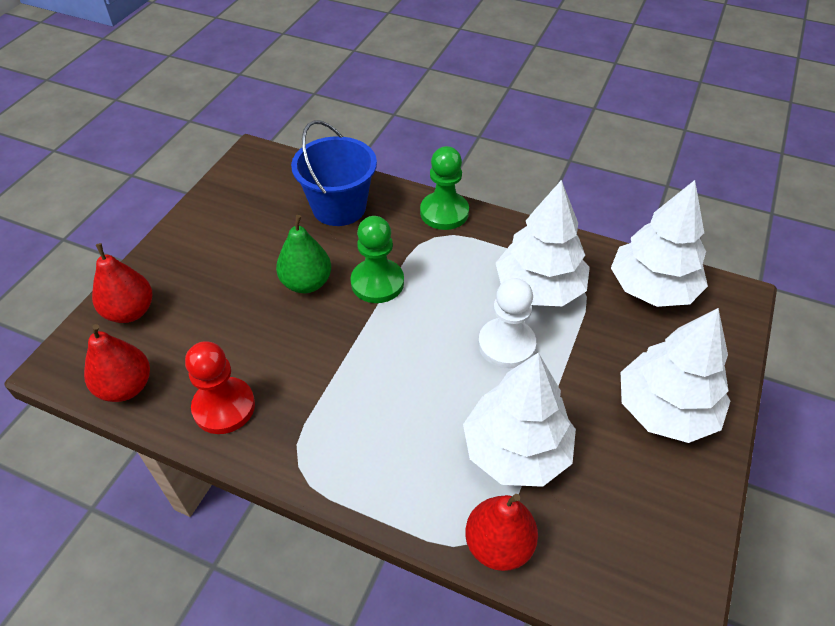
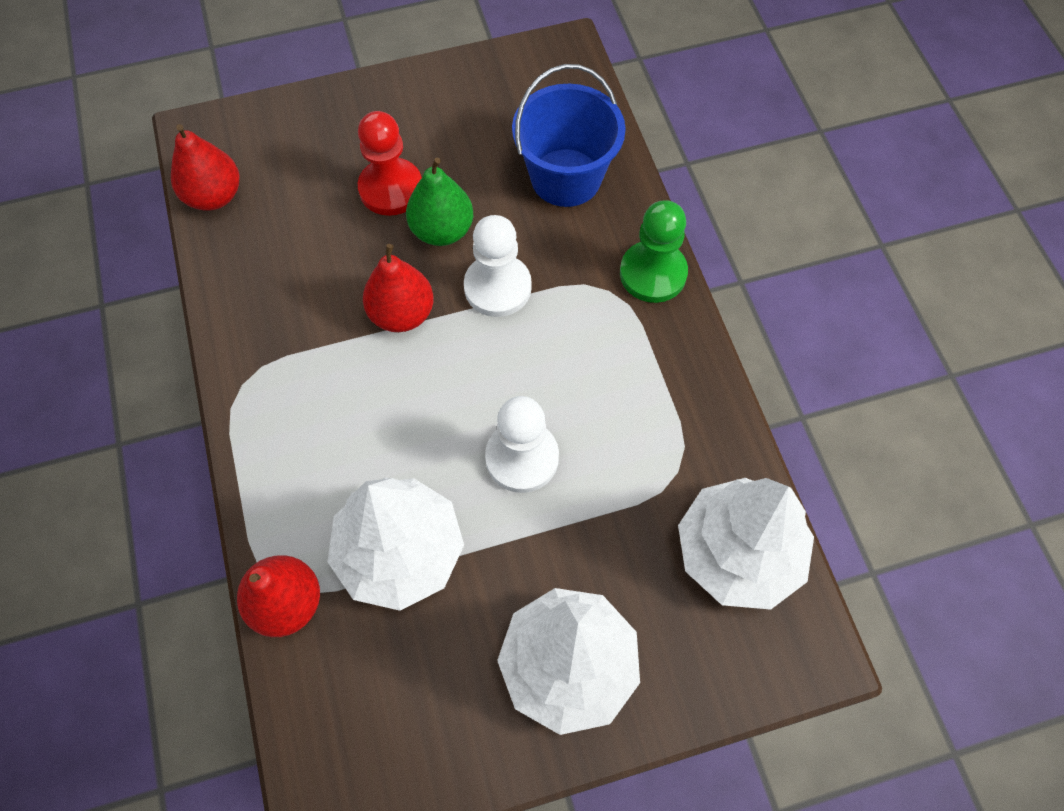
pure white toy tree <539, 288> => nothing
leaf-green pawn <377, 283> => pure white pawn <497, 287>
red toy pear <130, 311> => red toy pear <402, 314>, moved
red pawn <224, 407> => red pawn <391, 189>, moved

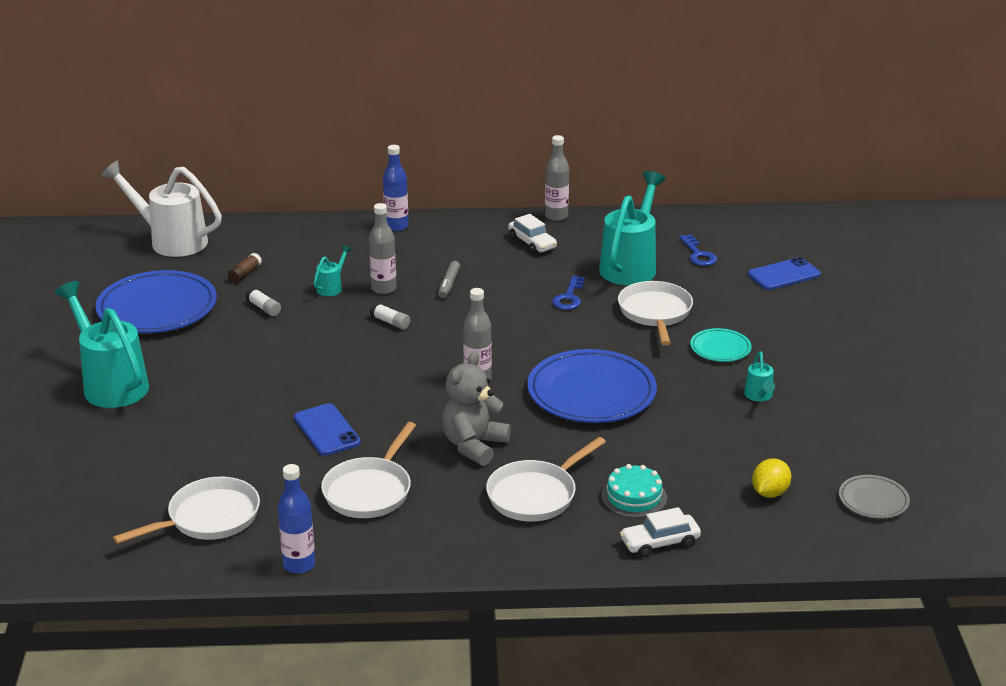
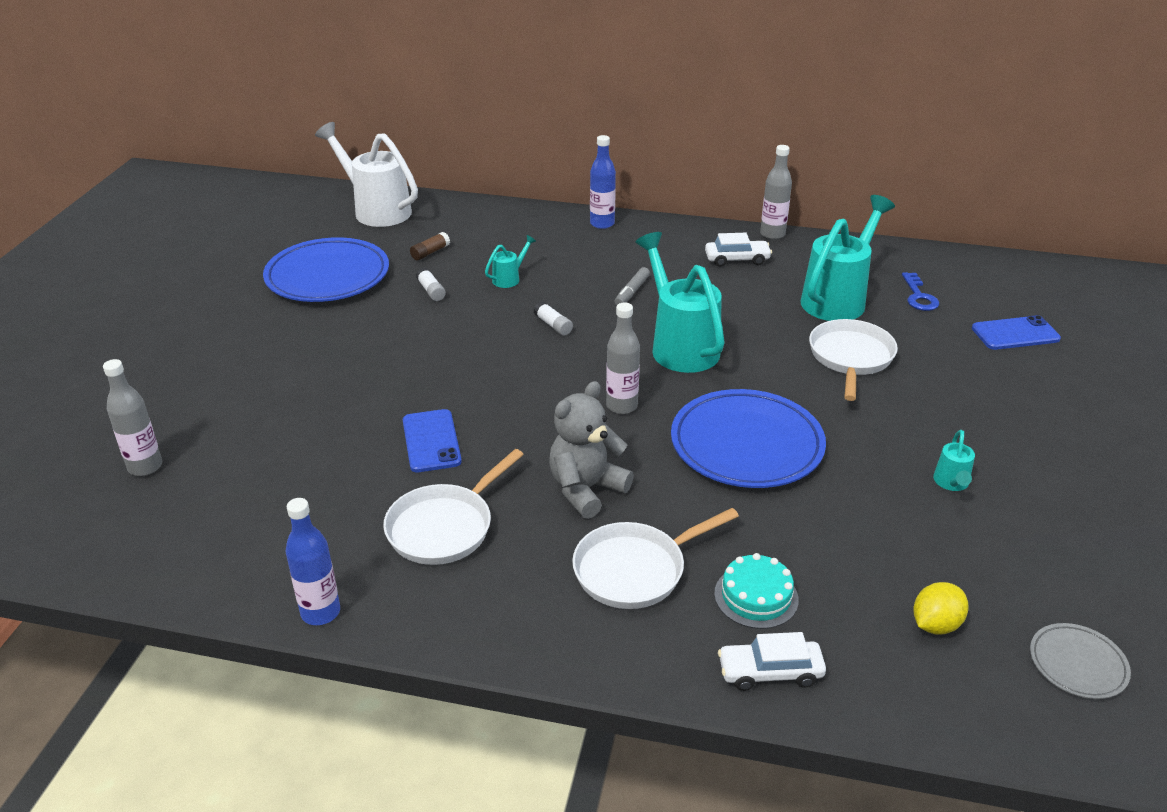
ash-grey flask <384, 289> => ash-grey flask <145, 467>, moved
pure white toy car <532, 243> => pure white toy car <737, 259>, 75 degrees counterclockwise
blue door key <569, 297> => nothing
aqua sprinkling can <111, 383> => aqua sprinkling can <680, 345>, moved
aqua dinner plate <720, 348> => nothing
pure white pan <208, 518> => nothing

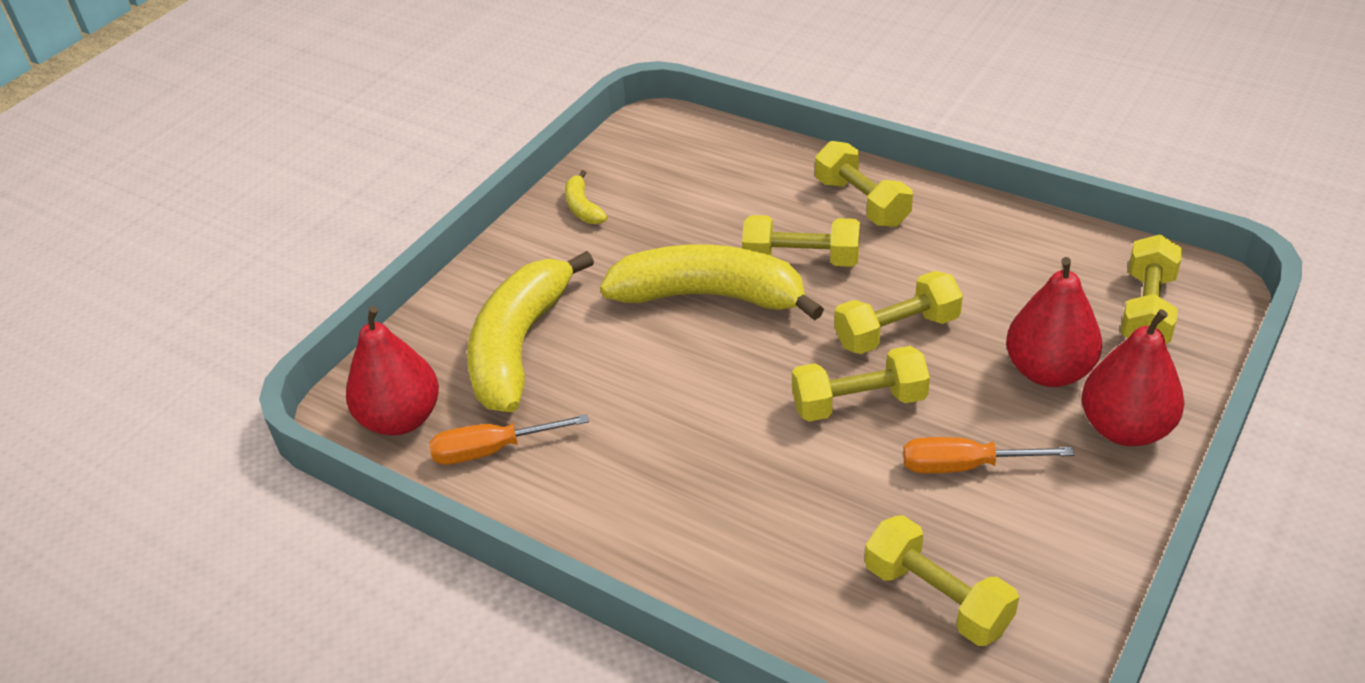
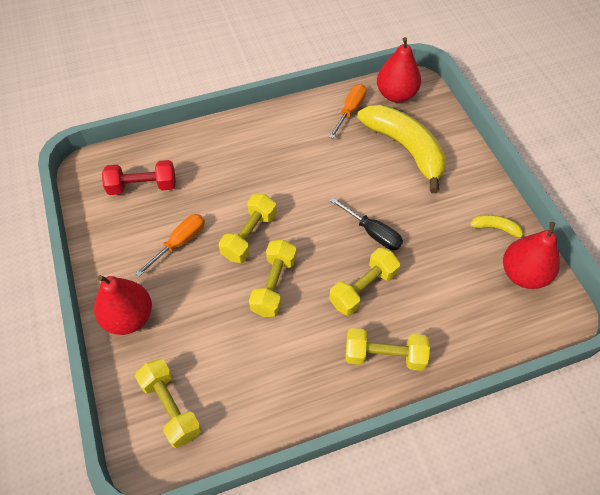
yellow banana <709, 296> => black hand screwdriver <372, 232>
red toy pear <1048, 371> => red toy pear <523, 274>, moved
yellow free weight <937, 597> => red free weight <142, 186>

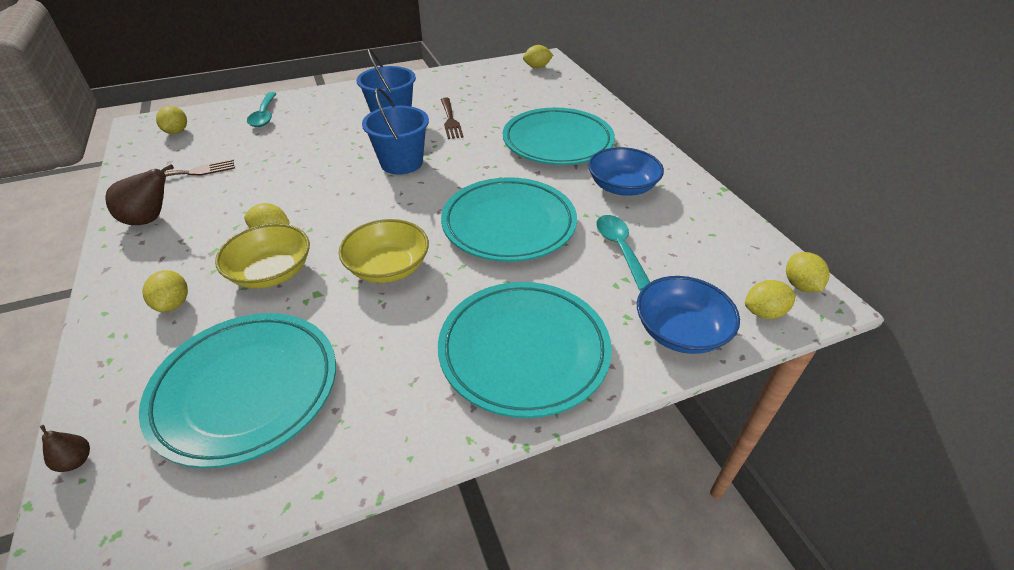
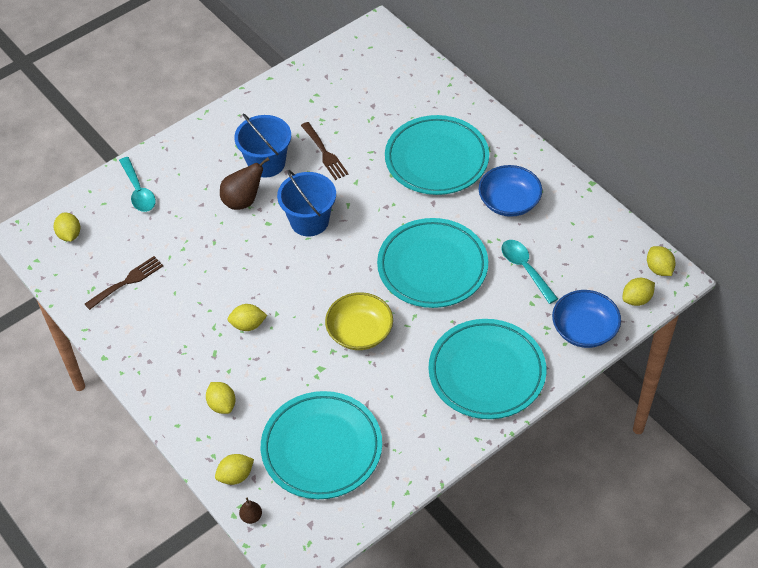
yellow toy lemon <537, 67> => yellow toy lemon <235, 476>, moved
dark brown toy pear <150, 219> => dark brown toy pear <243, 201>, moved
yellow bowl <271, 272> => nothing

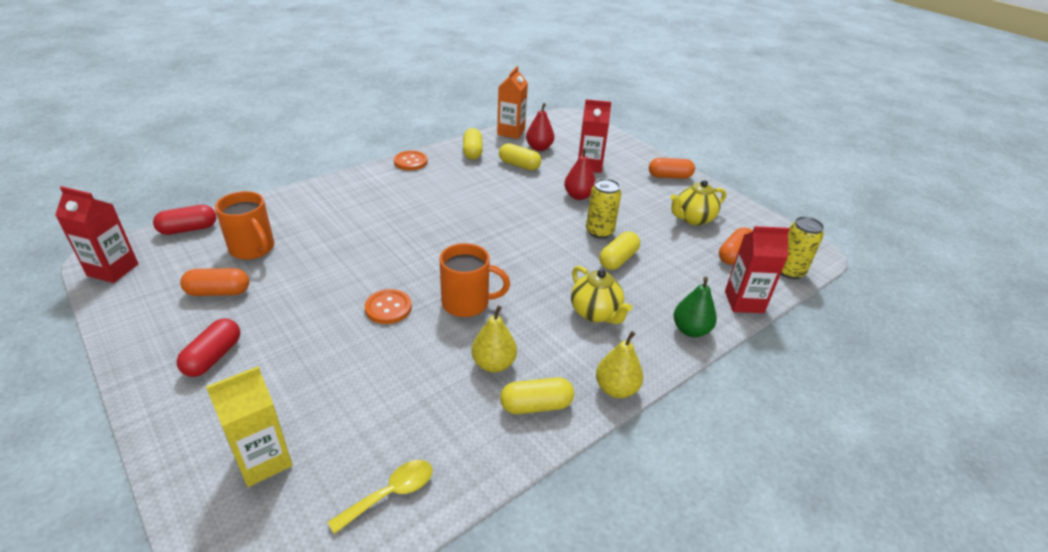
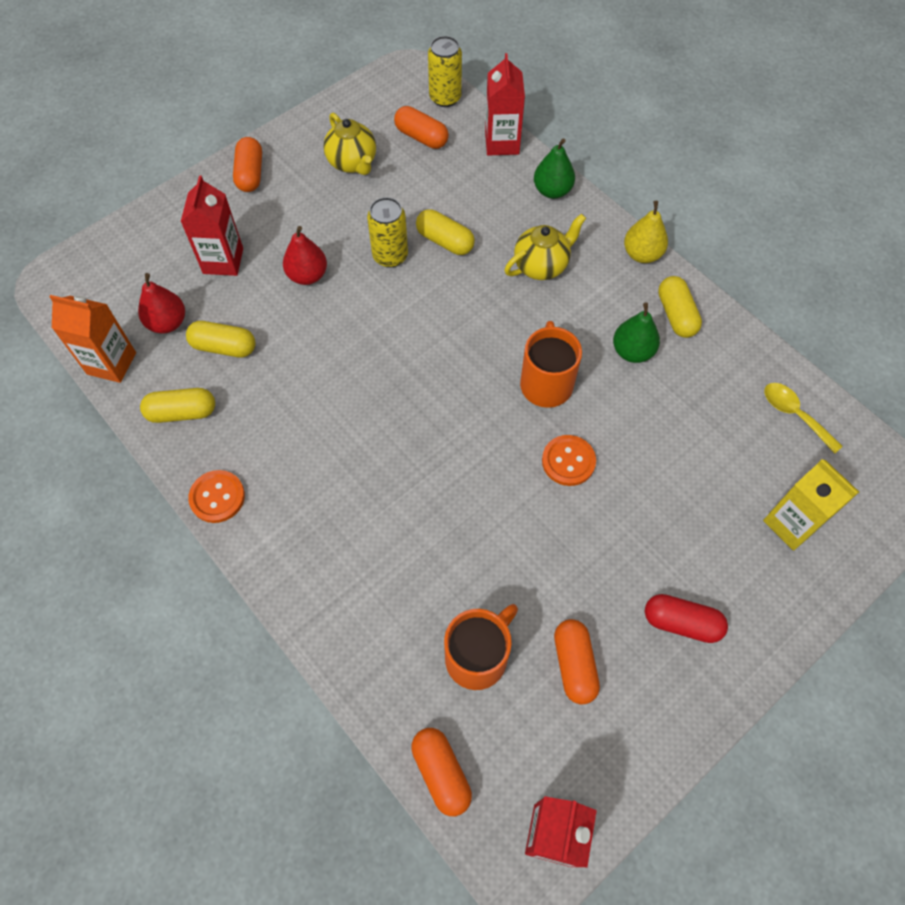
yellow pill shape <519, 165> => yellow pill shape <224, 347>, 75 degrees clockwise
red pill shape <188, 229> => orange-coloured pill shape <441, 773>
yellow toy pear <493, 364> => leaf-green toy pear <632, 351>

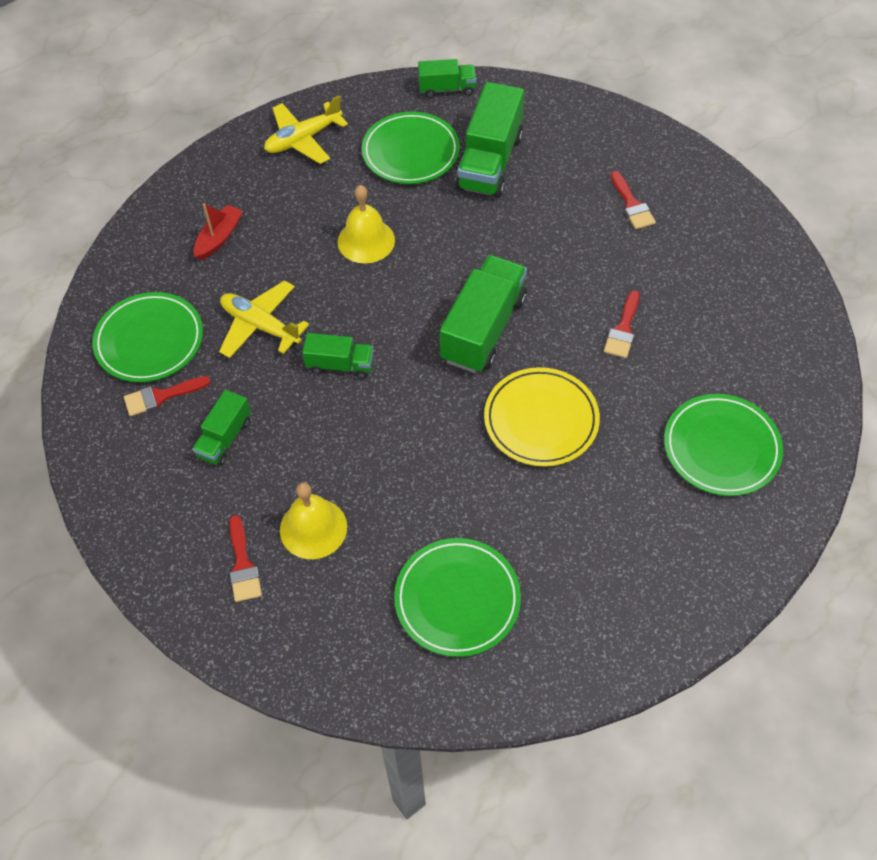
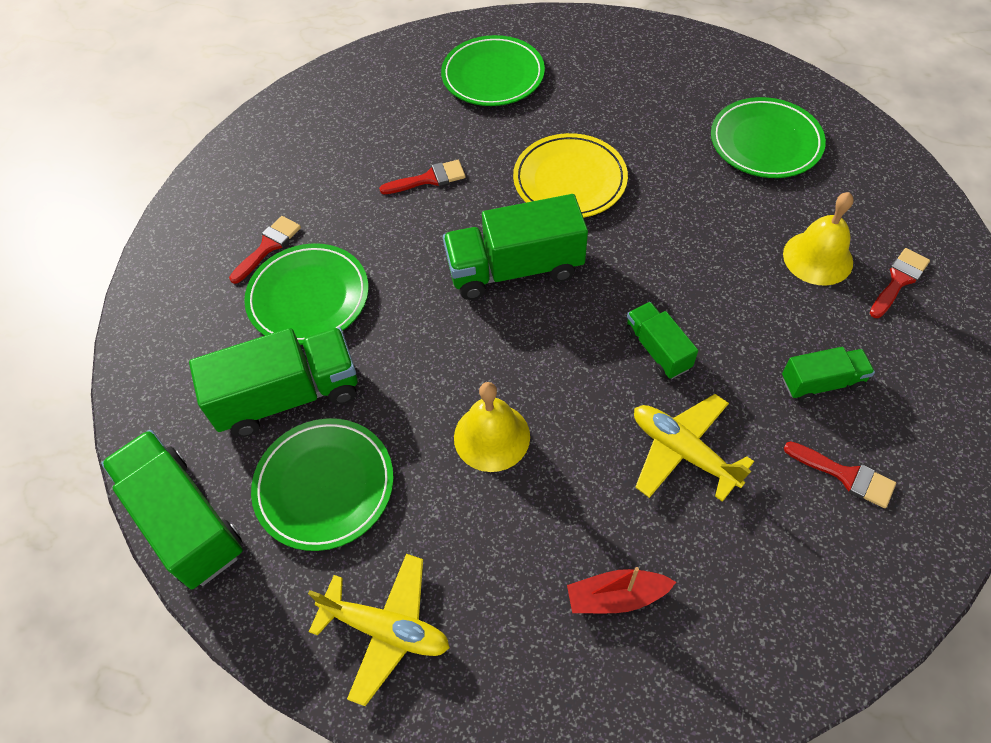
leaf-green truck <447, 89> => leaf-green truck <185, 521>, x1.82
yellow plane <261, 326> => yellow plane <683, 452>, 135 degrees clockwise
leaf-green dinner plate <149, 340> => leaf-green dinner plate <308, 297>, moved

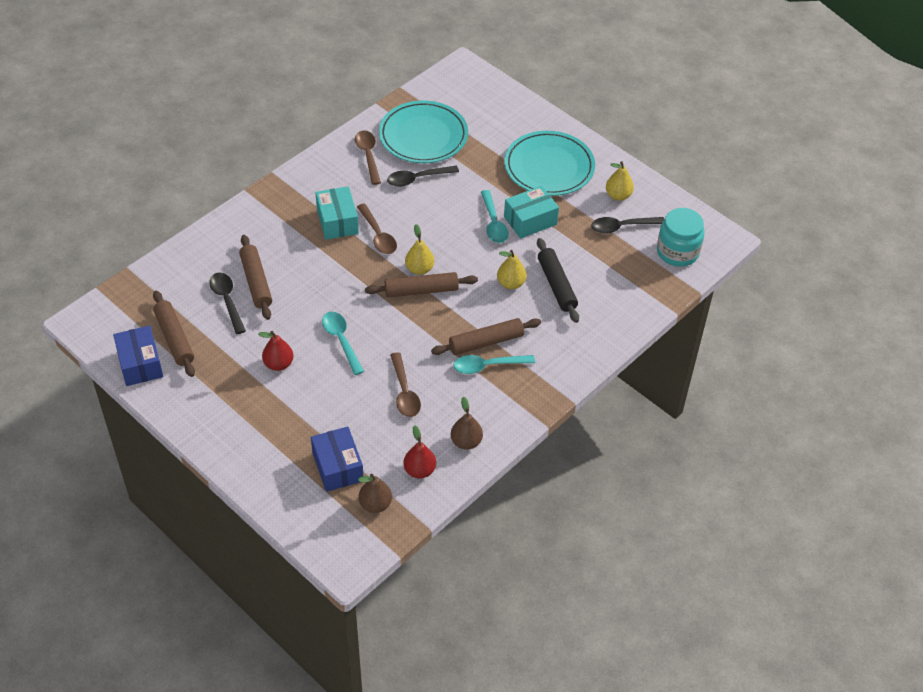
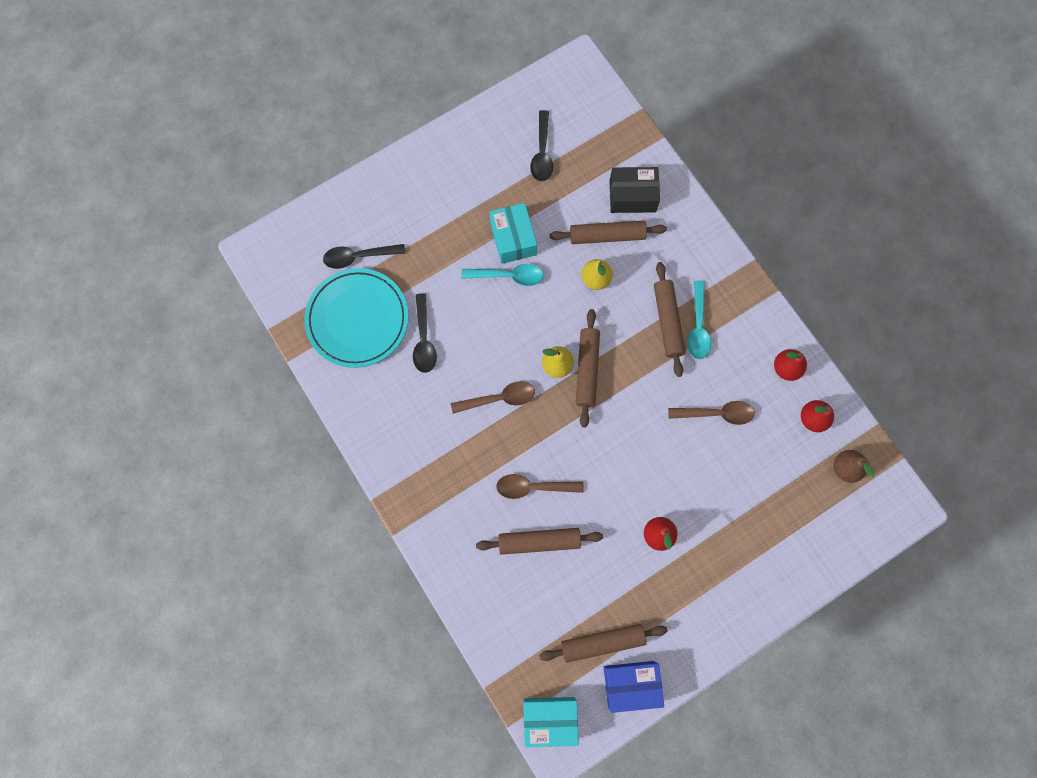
dark brown tablespoon <368, 156> => dark brown tablespoon <533, 487>, moved
aqua dinner plate <549, 167> => nothing
yellow toy pear <618, 195> => nothing
aqua box <337, 221> => aqua box <549, 719>, moved
aqua jam jar <677, 252> => nothing
black pastry roller <557, 285> => dark brown pastry roller <607, 236>
black tablespoon <227, 301> => black tablespoon <358, 257>, moved
aqua tablespoon <341, 340> => nothing
dark brown toy pear <466, 442> => red toy pear <786, 368>
blue box <338, 467> => nothing
nothing => black box <632, 196>

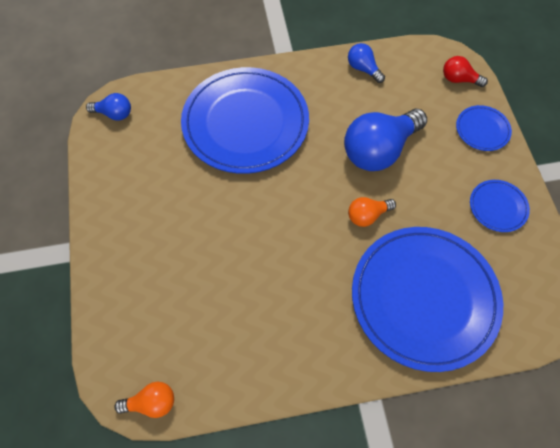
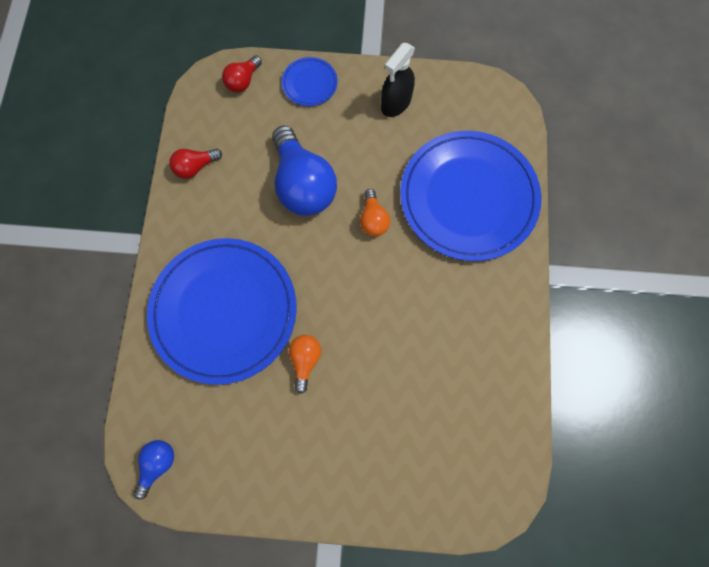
blue light bulb <363, 69> => red light bulb <195, 167>
blue dinner plate <498, 207> => black sprayer <396, 103>
orange-coloured light bulb <151, 402> => orange-coloured light bulb <305, 360>, moved

